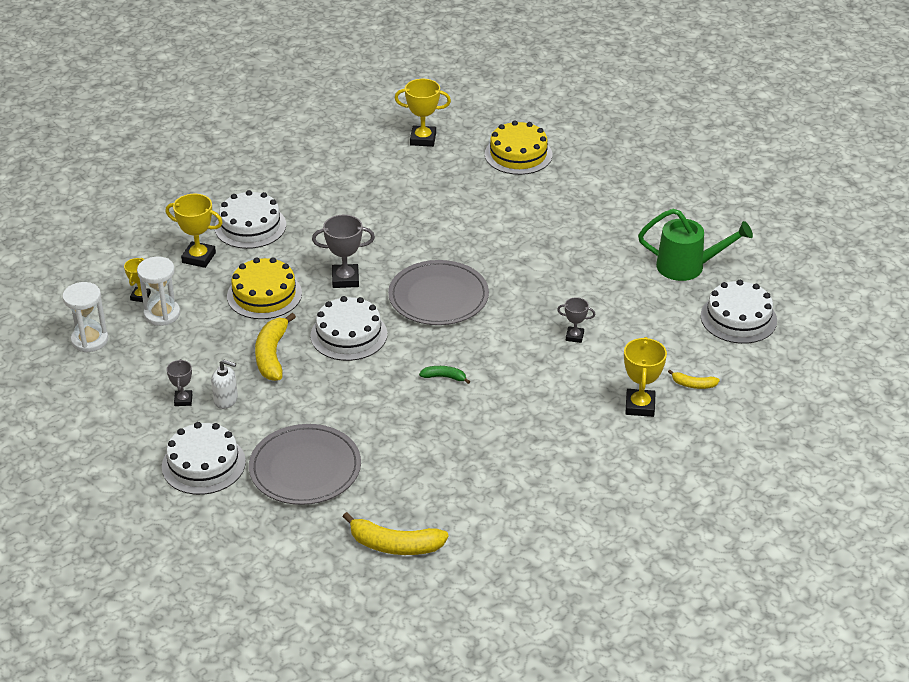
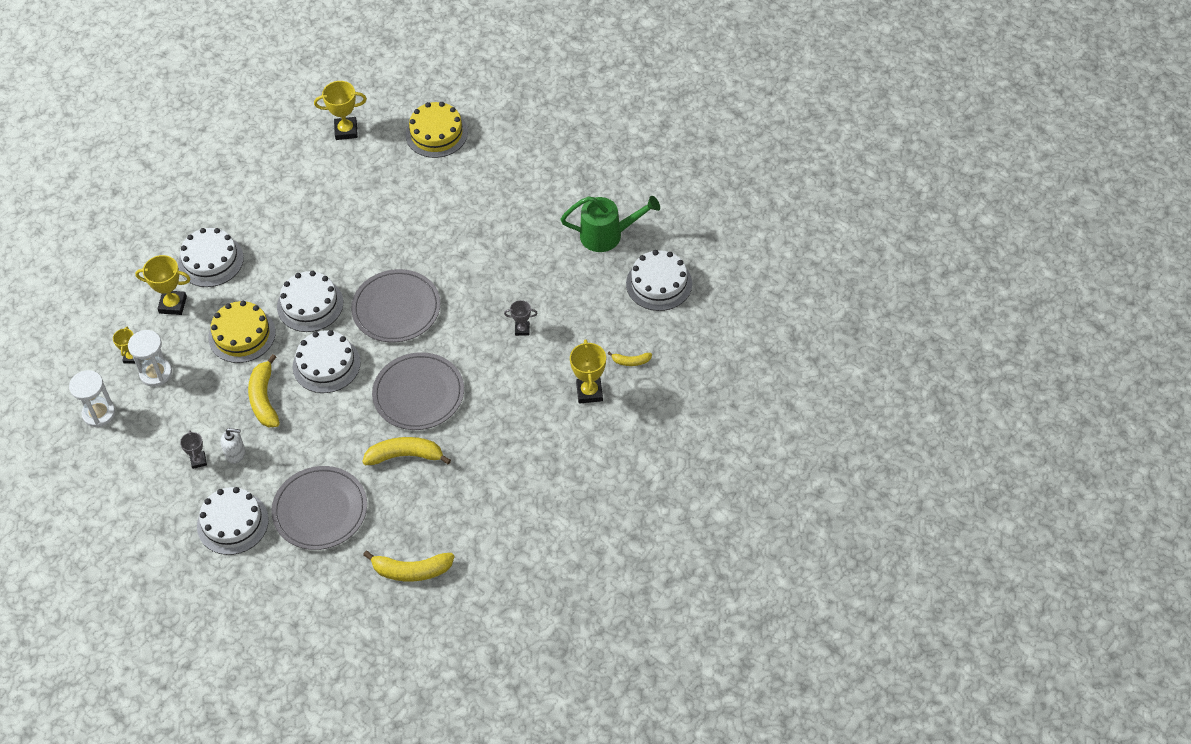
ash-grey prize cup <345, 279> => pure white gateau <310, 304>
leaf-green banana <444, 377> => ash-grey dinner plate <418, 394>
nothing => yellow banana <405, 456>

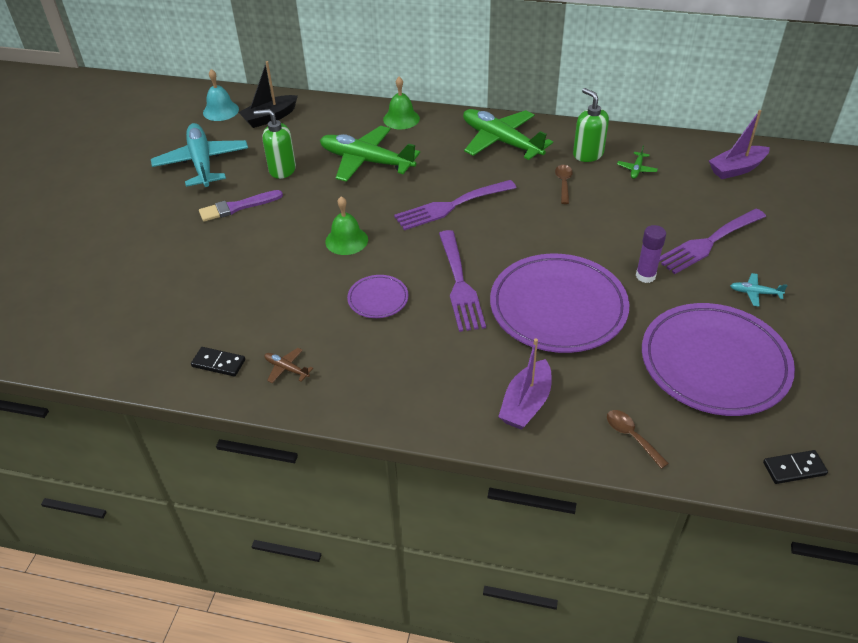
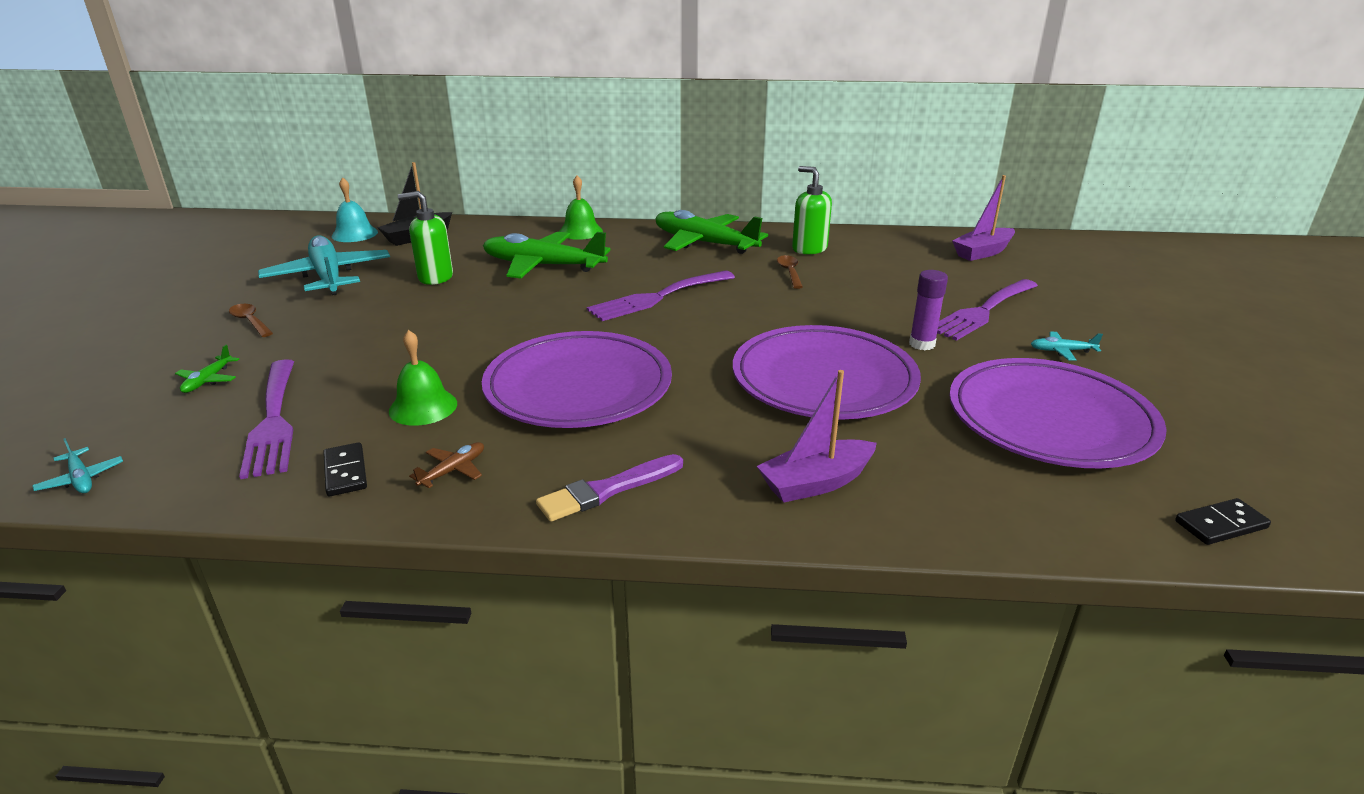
leaf-green plane <636, 169> => leaf-green plane <208, 380>, moved
purple paint brush <237, 207> => purple paint brush <607, 490>, moved
leaf-green hand bell <346, 240> => leaf-green hand bell <423, 407>, moved
purple dinner fork <460, 284> => purple dinner fork <273, 421>, moved
purple dinner plate <378, 299> => purple dinner plate <578, 387>, x2.20
purple sailboat <526, 404> => purple sailboat <816, 482>, 45 degrees clockwise
black domino <218, 363> => black domino <346, 472>, 60 degrees clockwise
dark brown plane <287, 369> => dark brown plane <453, 470>, 105 degrees clockwise
dark brown tablespoon <631, 436> => dark brown tablespoon <250, 321>, moved
nothing => aqua plane <81, 478>

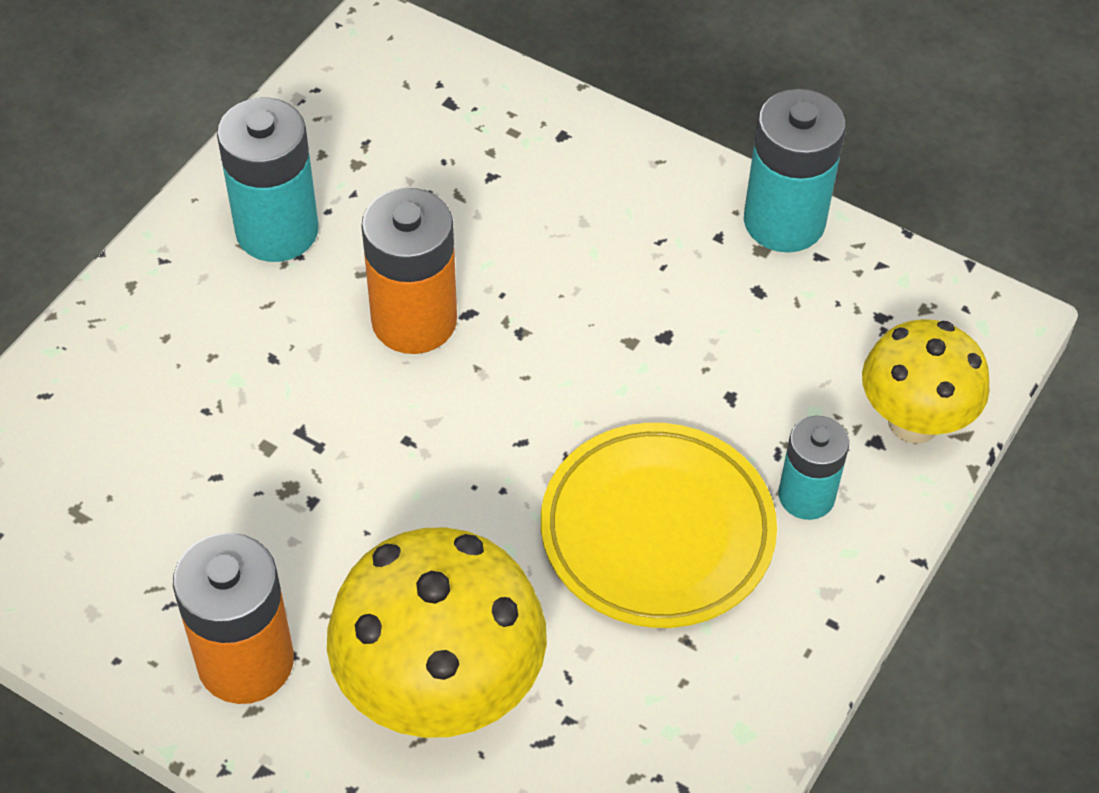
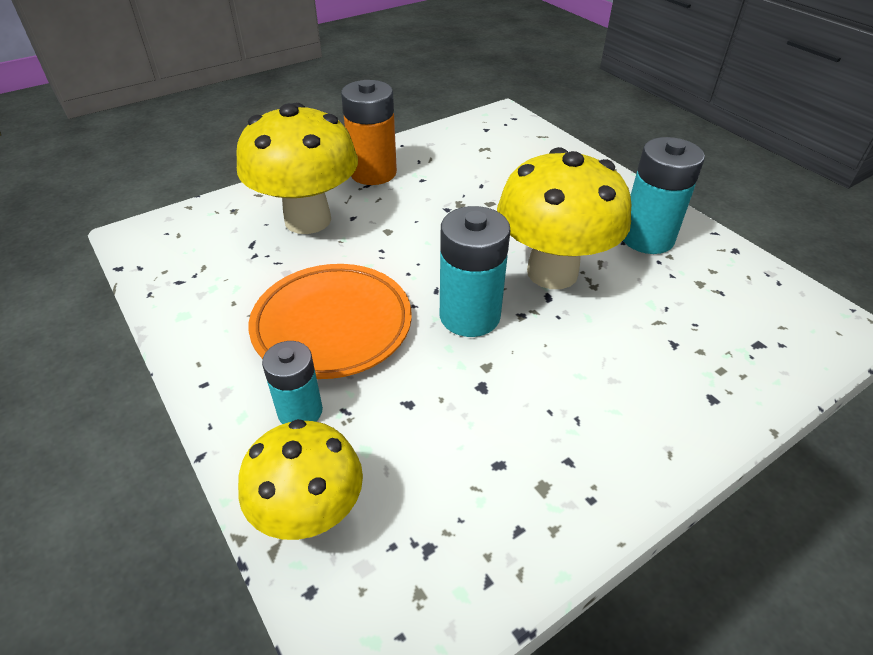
aqua AA battery <784, 221> => aqua AA battery <469, 316>, moved
orange-coloured AA battery <414, 320> => yellow toadstool <552, 272>
yellow dinner plate <657, 532> => orange-coloured dinner plate <332, 325>

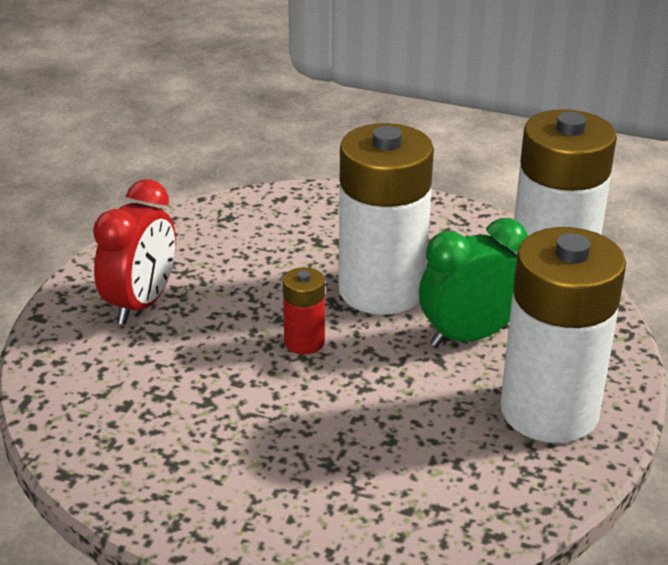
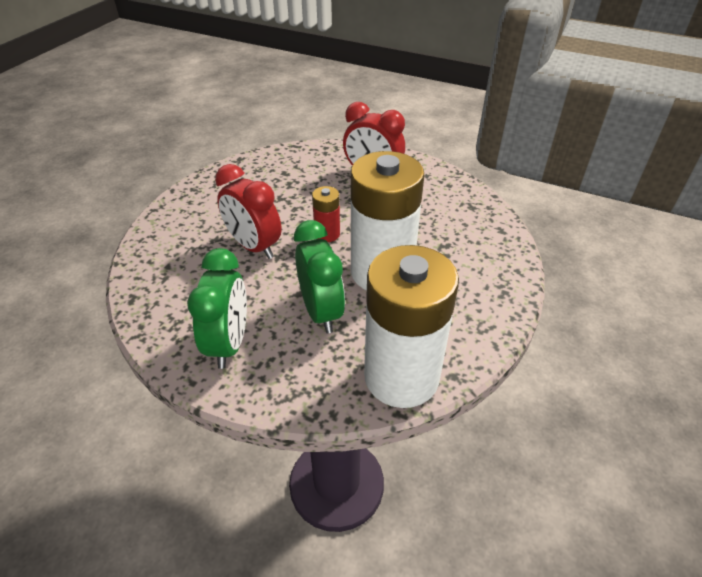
pure white AA battery <549, 411> => leaf-green clock <229, 343>
nothing => red clock <254, 246>

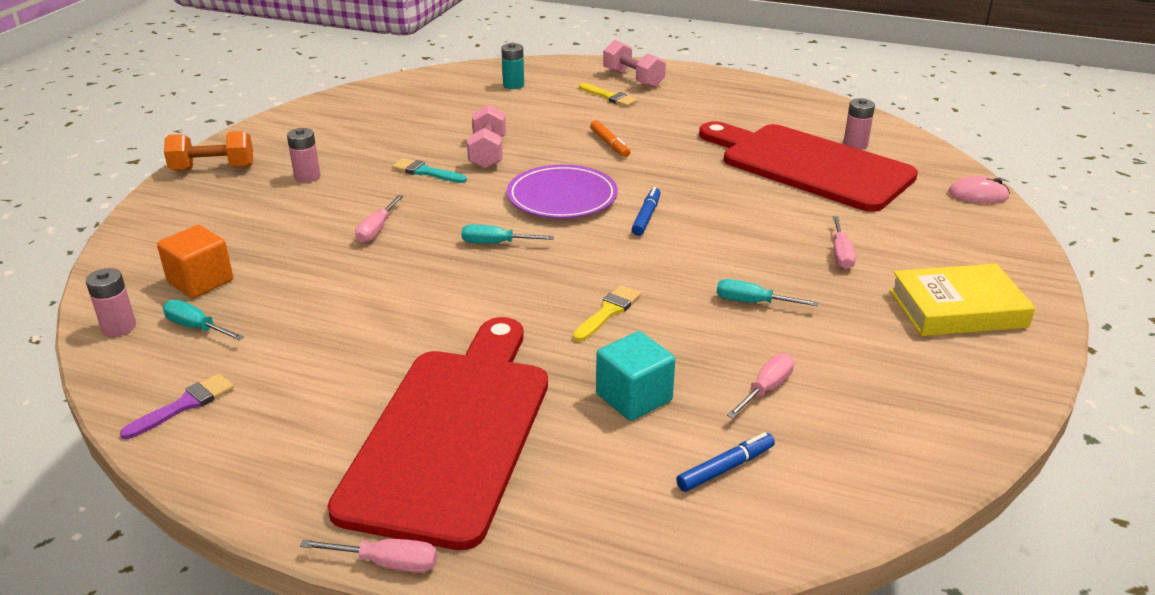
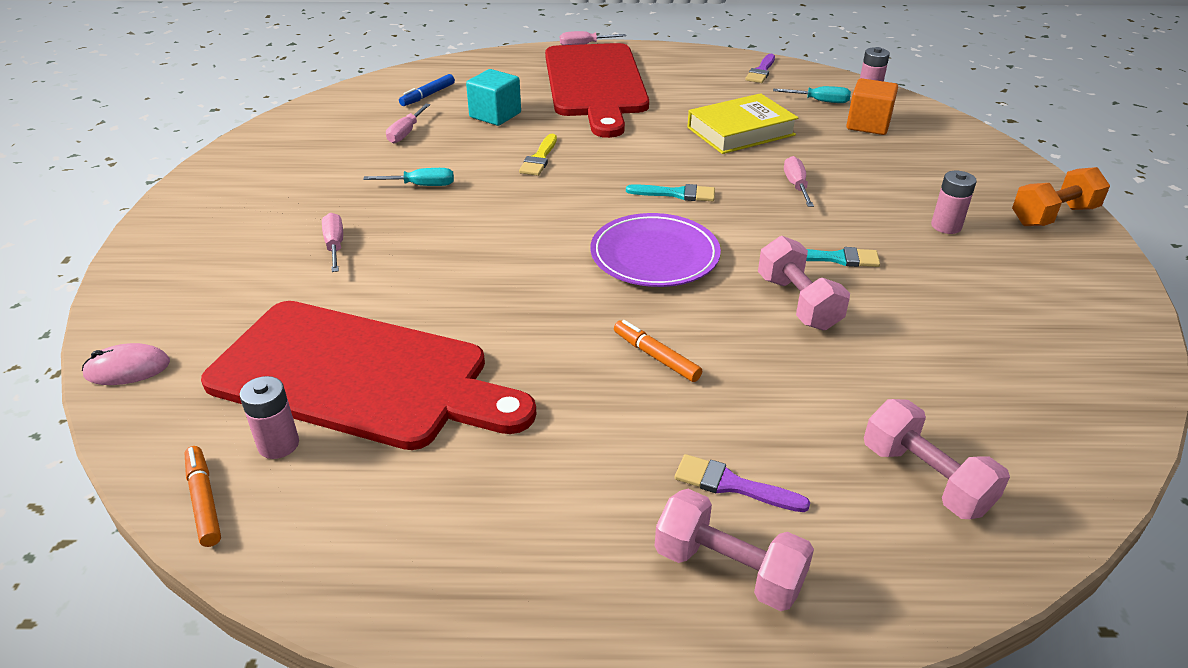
aqua AA battery <513, 85> => rosy free weight <925, 478>
yellow paint brush <609, 97> => purple paint brush <733, 485>
blue marker <646, 217> => nothing
aqua hand screwdriver <496, 243> => aqua paint brush <676, 194>
yellow book <957, 309> => yellow book <740, 131>, moved
nothing => orange-coloured marker <204, 501>

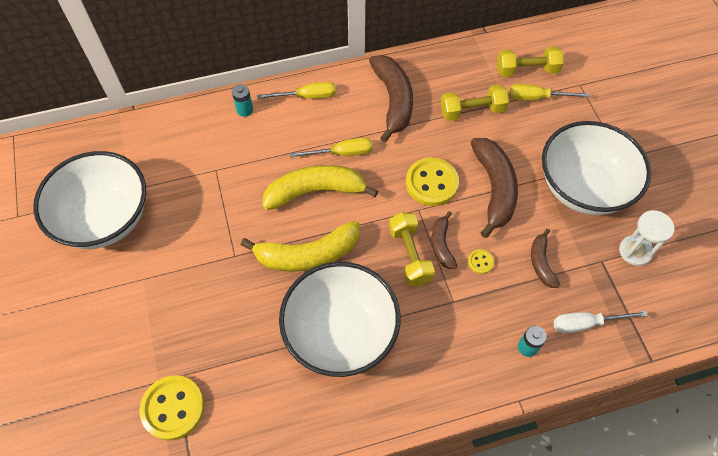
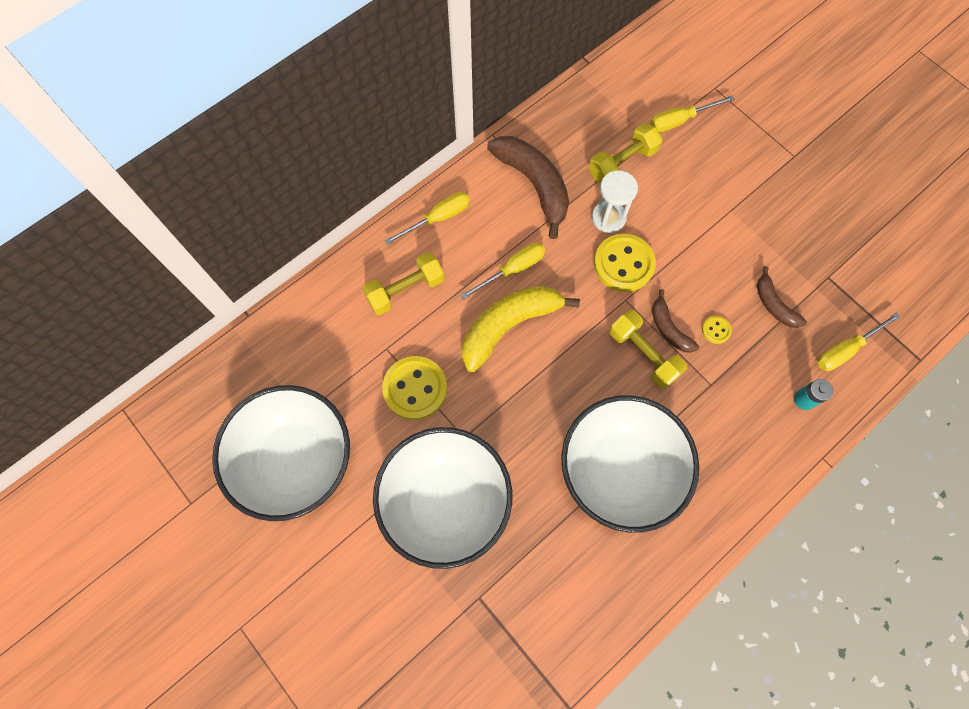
yellow free weight <526, 70> => yellow free weight <405, 290>, moved
aqua AA battery <245, 110> => nothing
pure white bowl <583, 187> => pure white bowl <445, 502>, moved
dark brown banana <494, 189> => nothing
pure white hourglass <635, 251> => pure white hourglass <608, 218>, moved
yellow banana <307, 254> => nothing
pure white hand screwdriver <586, 323> => yellow hand screwdriver <845, 350>
yellow sewing button <173, 408> => yellow sewing button <415, 388>, moved

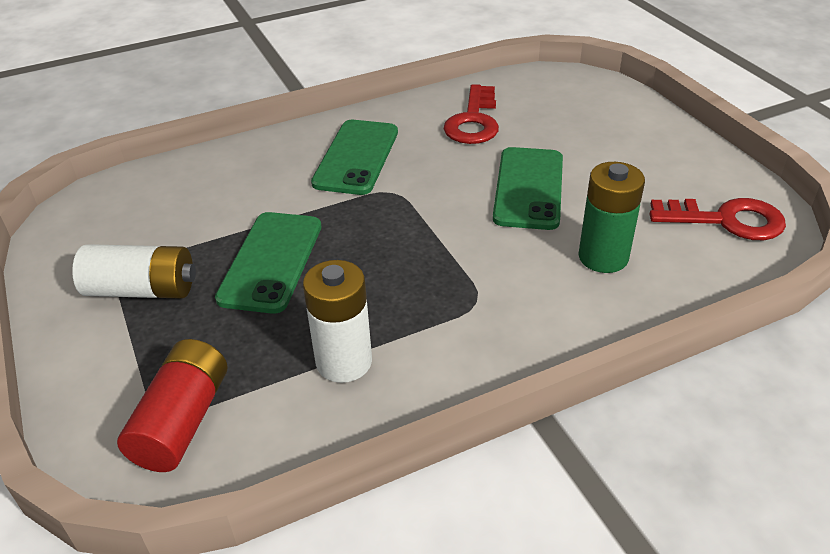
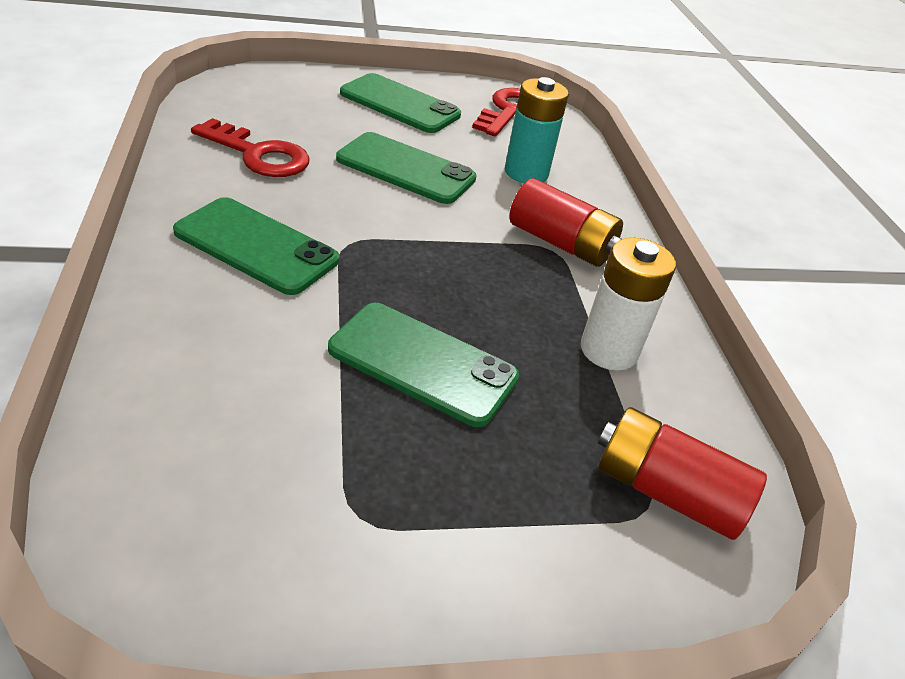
leaf-green AA battery <603, 257> => aqua AA battery <526, 173>
pure white AA battery <142, 290> => nothing
nothing => leaf-green phone <400, 104>
nothing => red AA battery <560, 243>

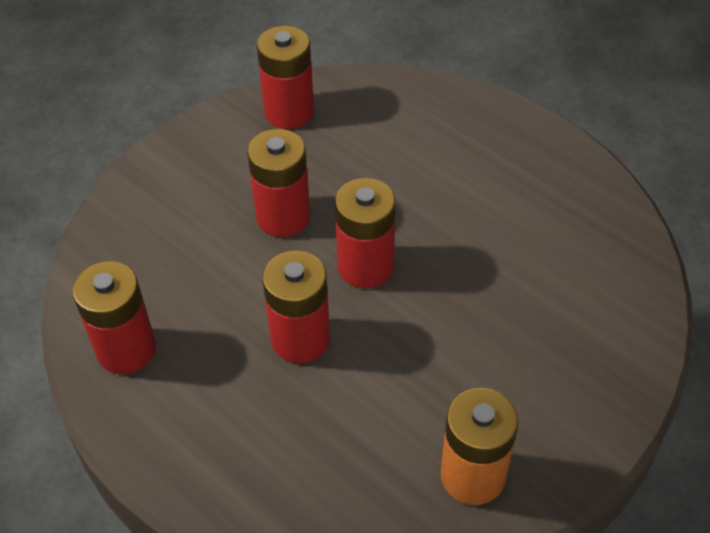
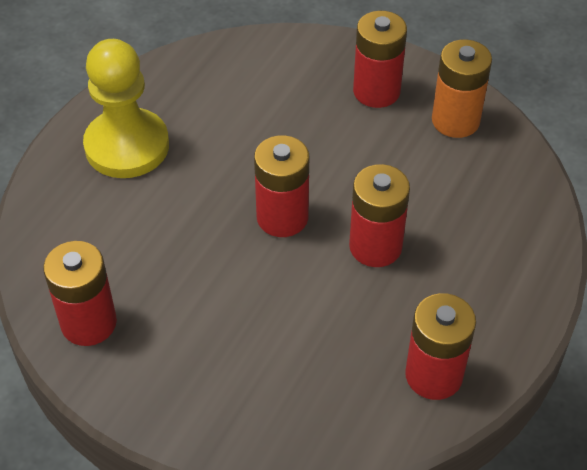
red AA battery <283, 217> => red AA battery <376, 91>, moved
nothing => yellow pawn <127, 146>

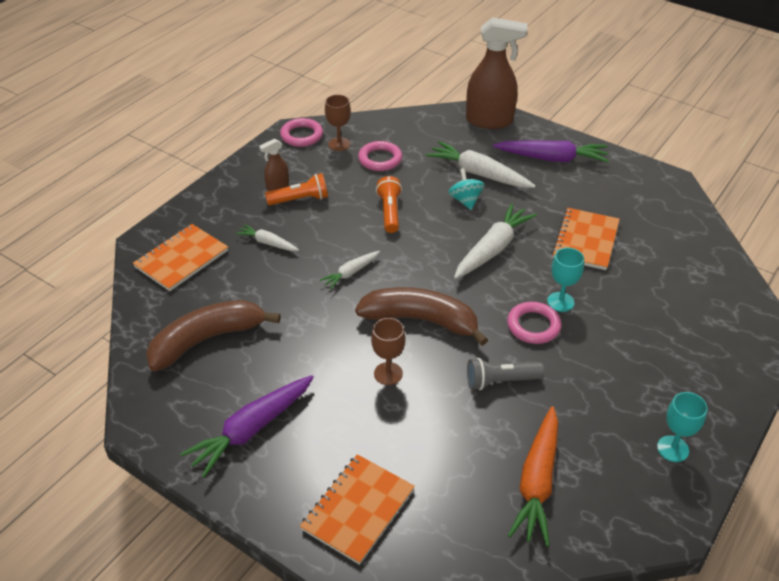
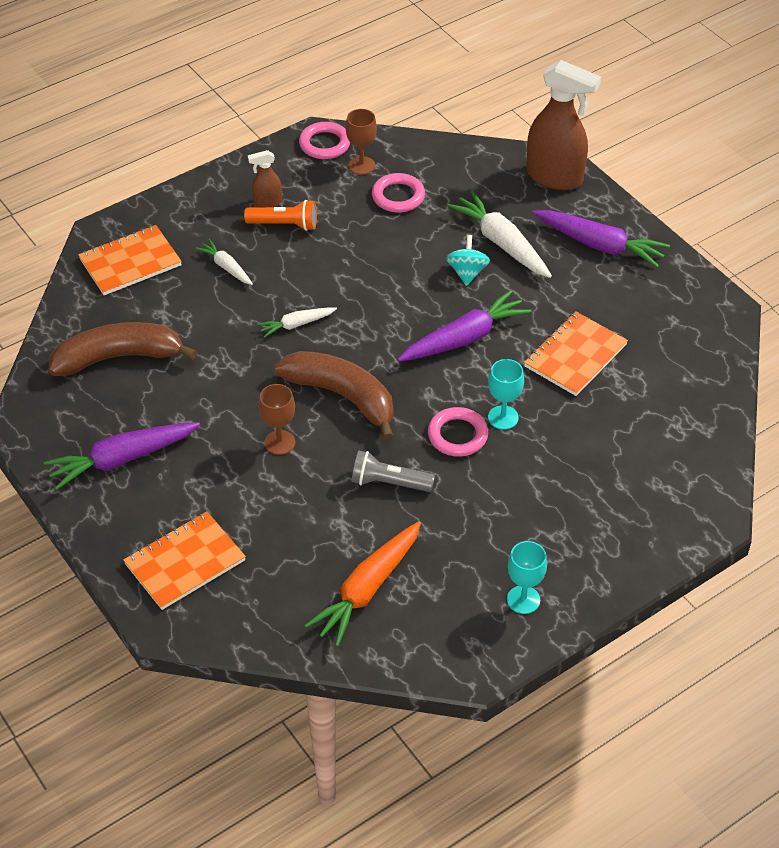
orange-coloured pocket torch <389, 212> => nothing
pure white root vegetable <492, 249> => purple root vegetable <464, 338>

